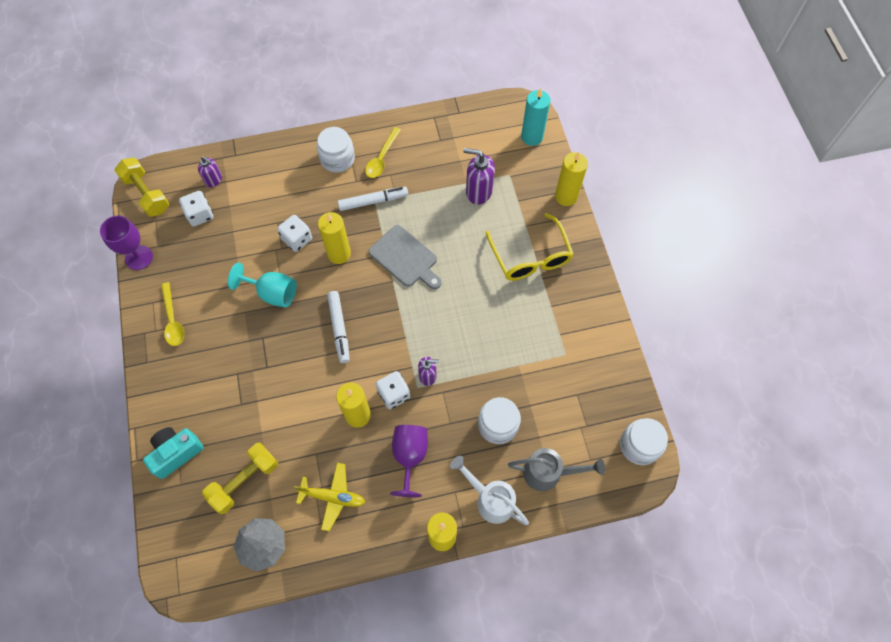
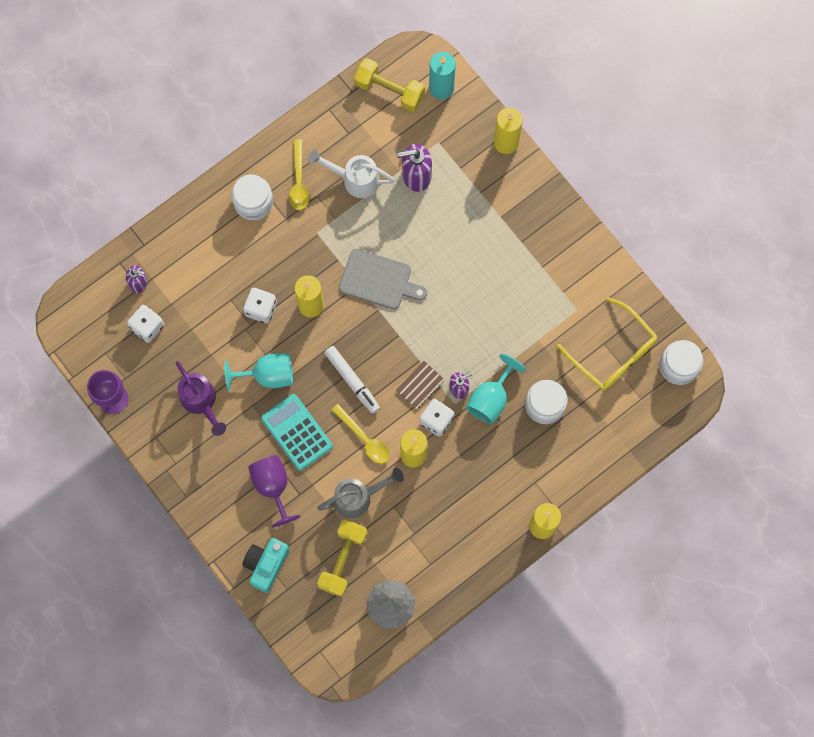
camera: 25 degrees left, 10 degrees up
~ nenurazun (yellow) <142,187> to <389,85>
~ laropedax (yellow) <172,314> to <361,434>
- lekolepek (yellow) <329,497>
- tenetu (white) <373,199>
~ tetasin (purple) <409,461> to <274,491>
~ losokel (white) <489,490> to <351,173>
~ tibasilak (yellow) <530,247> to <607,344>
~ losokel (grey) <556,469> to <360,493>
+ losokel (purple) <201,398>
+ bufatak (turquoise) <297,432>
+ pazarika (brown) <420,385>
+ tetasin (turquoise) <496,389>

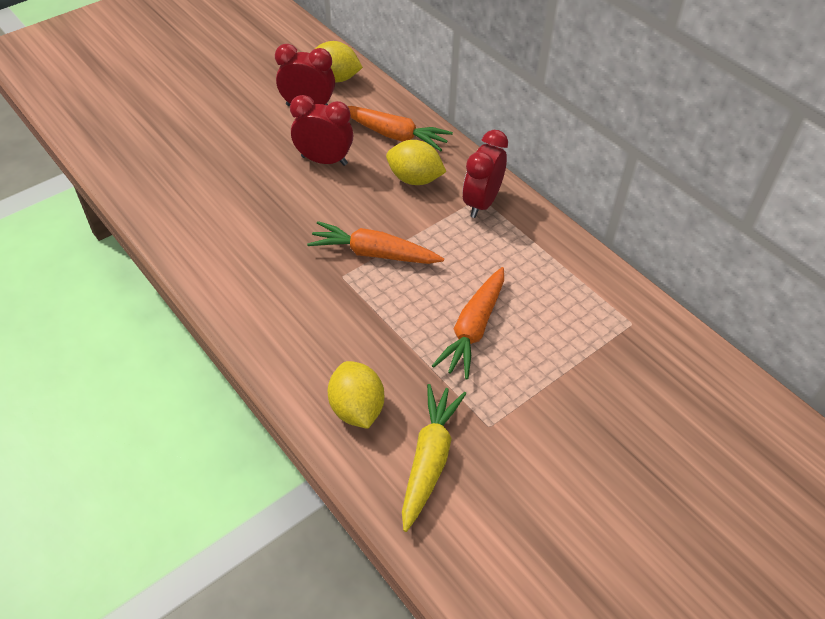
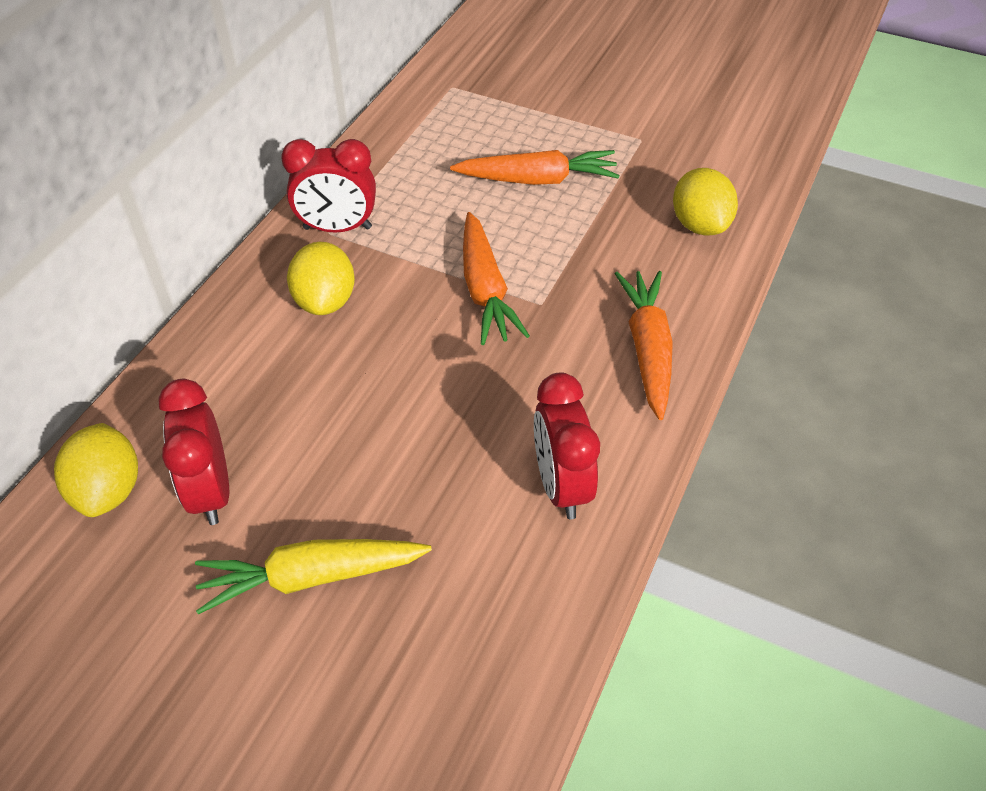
camera: 115 degrees left, 0 degrees up
~ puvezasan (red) <321,130> to <567,446>
~ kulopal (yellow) <356,395> = <705,202> 60 degrees counterclockwise
~ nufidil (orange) <400,128> to <644,345>
~ nufidil (yellow) <434,458> to <313,576>

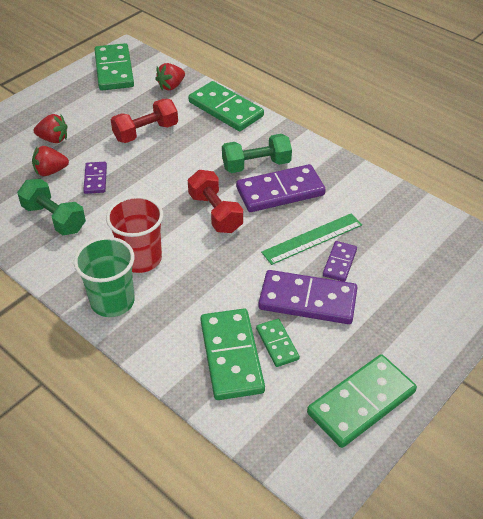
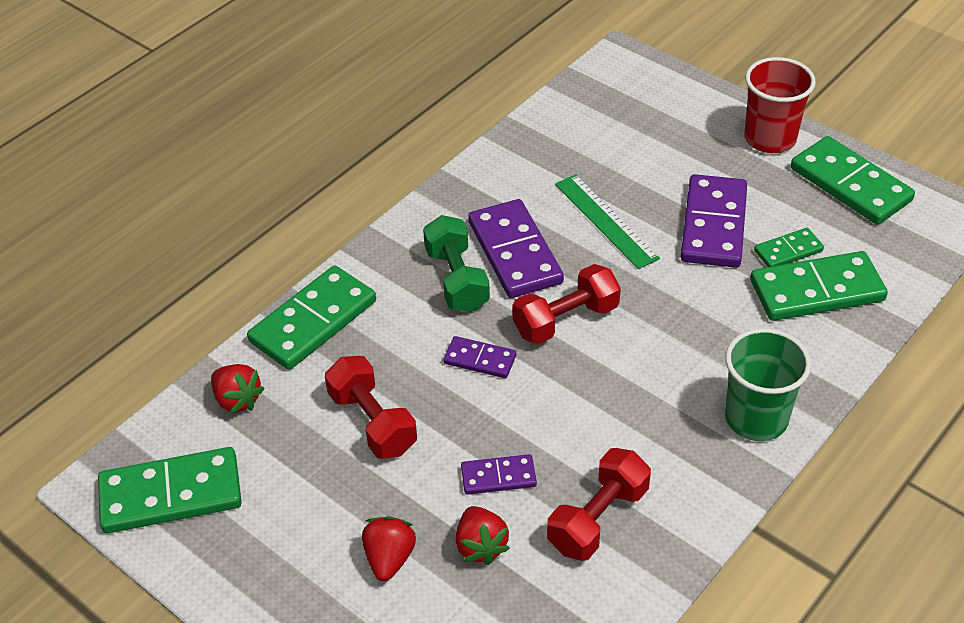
camera: 90 degrees left, 0 degrees up
~ nenurazun (green) <51,207> to nenurazun (red) <599,504>
~ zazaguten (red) <134,234> to <780,105>
~ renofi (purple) <340,261> to <479,357>

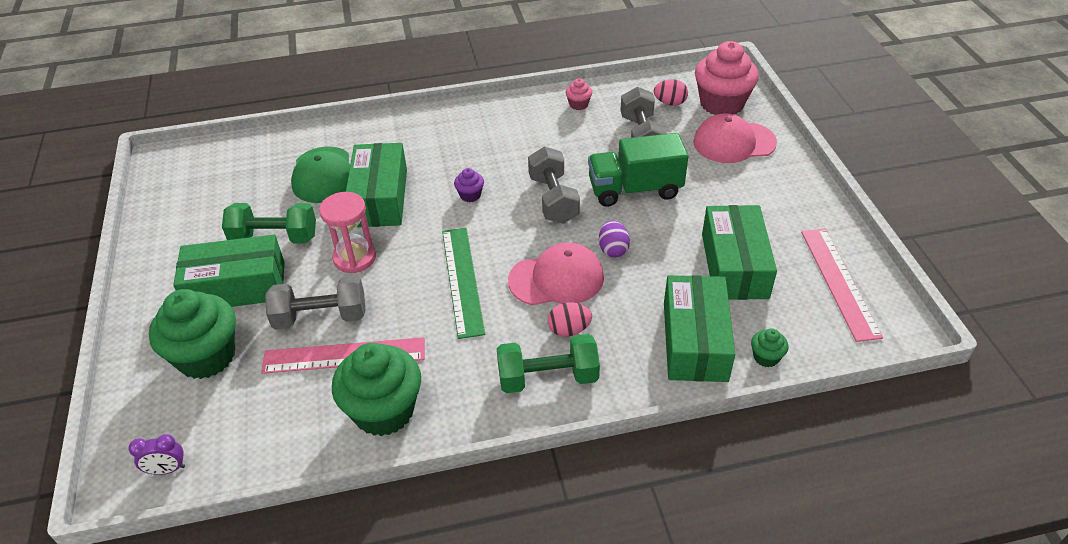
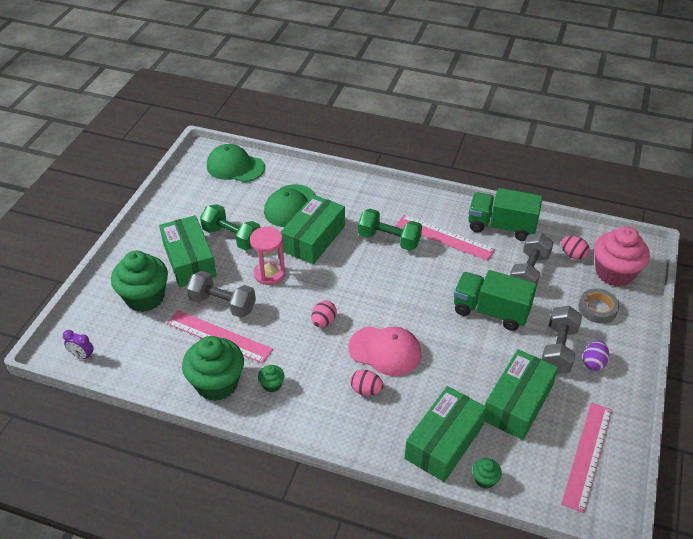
camera: 30 degrees right, 0 degrees up
~ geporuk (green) <228,271> = <188,251> 45 degrees clockwise
~ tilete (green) <463,283> to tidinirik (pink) <324,314>
- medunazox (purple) <469,185>
~ nenurazun (green) <548,363> to <390,230>
~ nenurazun (grey) <554,185> to <561,340>
~ medunazox (pink) <579,94> to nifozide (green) <505,214>
~ tidinirik (purple) <614,239> to <596,356>
~ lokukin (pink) <735,138> to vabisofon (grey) <599,306>
+ lokukin (green) <236,163>
+ medunazox (green) <271,379>
+ tilete (pink) <445,238>

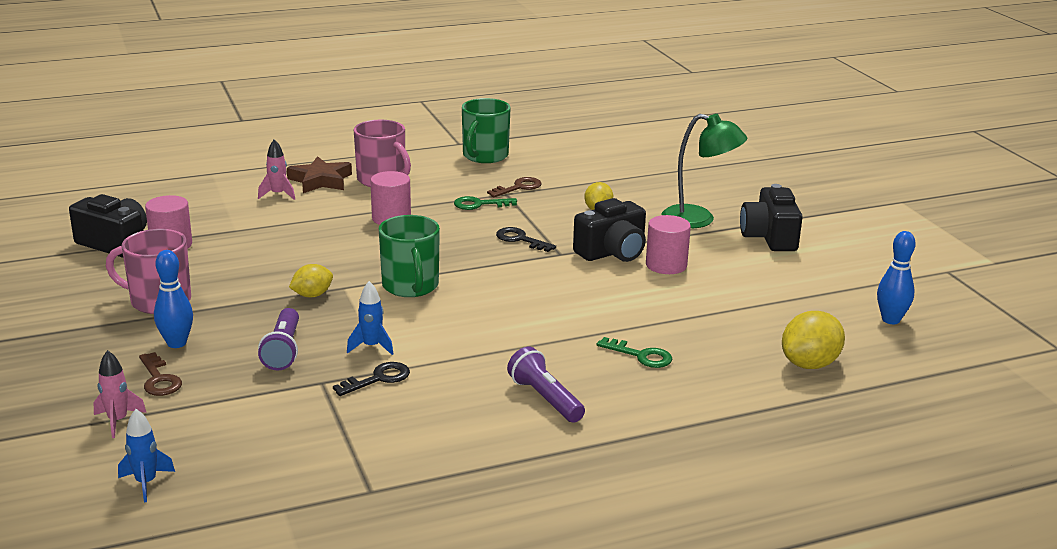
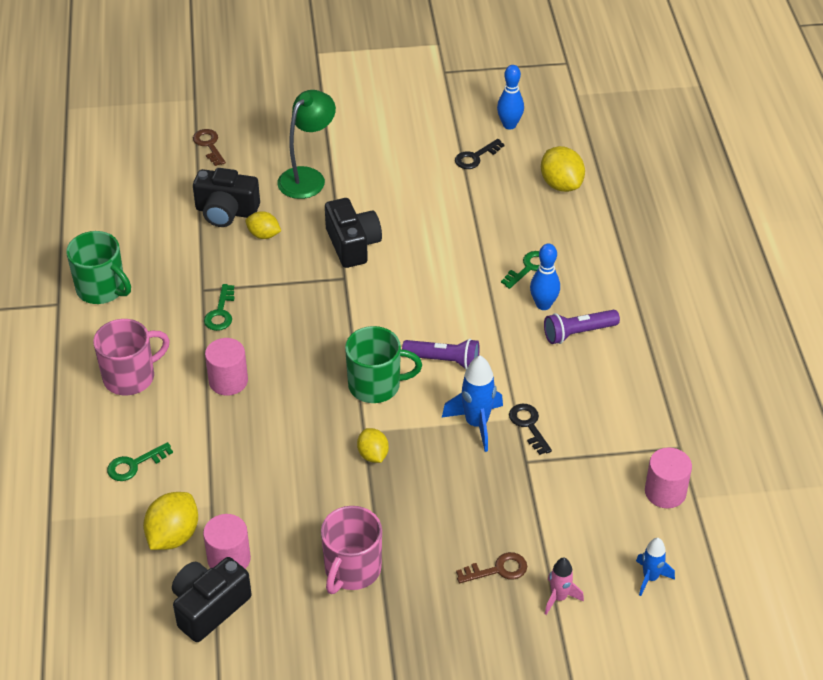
camera: 75 degrees left, 20 degrees up
~ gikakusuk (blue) <173,299> to <545,277>
~ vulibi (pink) <276,169> to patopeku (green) <140,461>
~ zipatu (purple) <278,339> to <441,354>
- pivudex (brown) <319,174>
~ vulibi (blue) <370,318> = <472,404> x1.61
~ patopeku (brown) <514,187> to <209,147>
~ patopeku (black) <526,239> to <480,154>
~ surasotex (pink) <668,244> to <668,478>
~ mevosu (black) <771,217> to <226,197>
+ kulopal (yellow) <170,521>

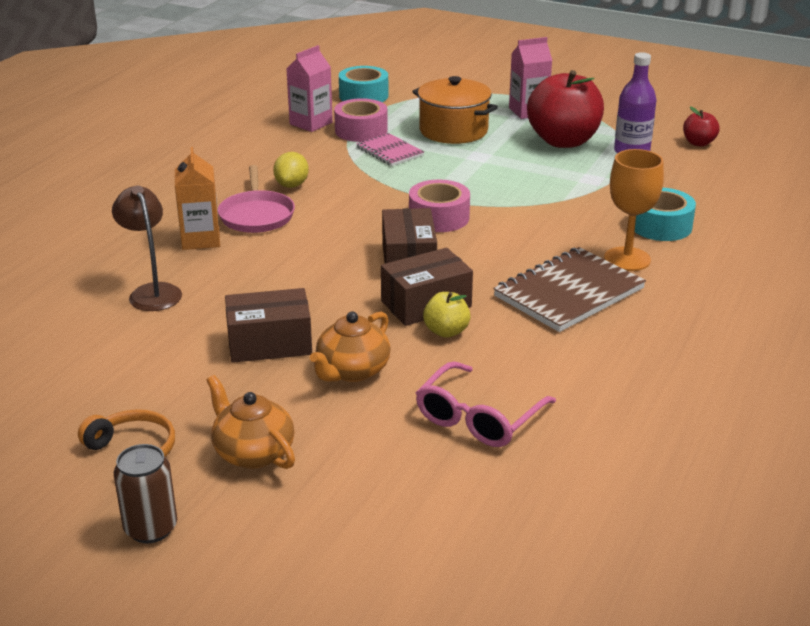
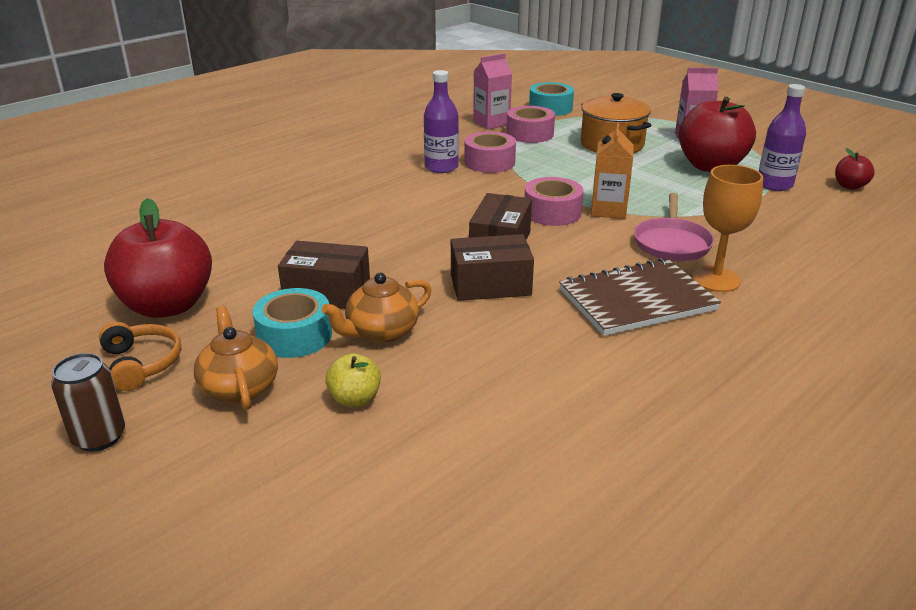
camera: 20 degrees right, 0 degrees up
- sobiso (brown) <147,248>
~ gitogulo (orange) <197,198> to <612,171>
~ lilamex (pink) <256,199> to <674,227>
~ kulopal (yellow) <291,170> to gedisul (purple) <441,121>
- pazarika (pink) <390,149>
- tibasilak (pink) <486,404>
~ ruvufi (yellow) <447,315> to <353,380>
~ vabisofon (turquoise) <665,214> to <292,323>
+ ruvufi (red) <158,258>
+ vabisofon (pink) <490,152>

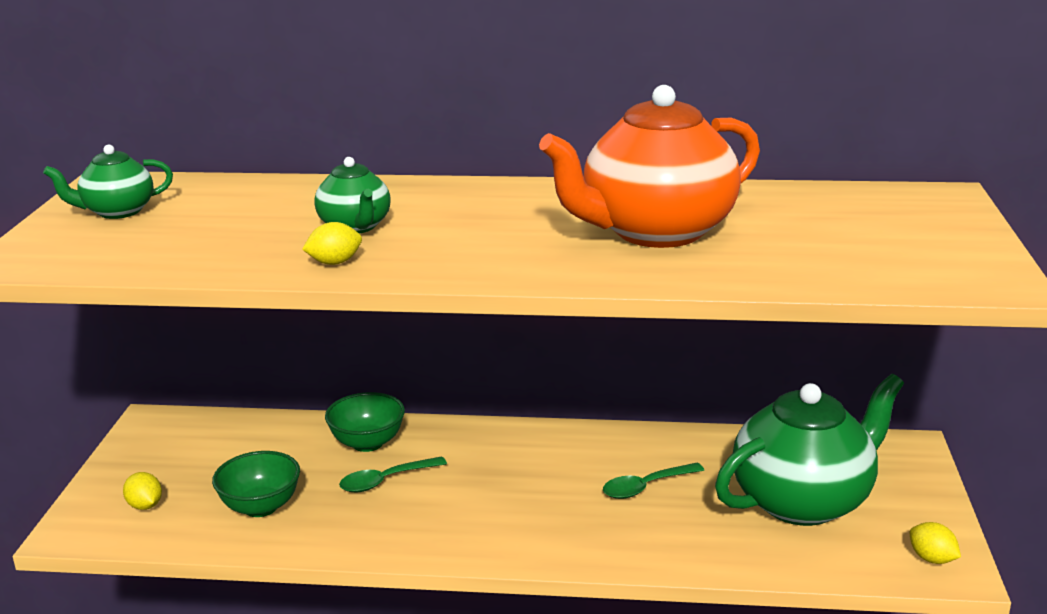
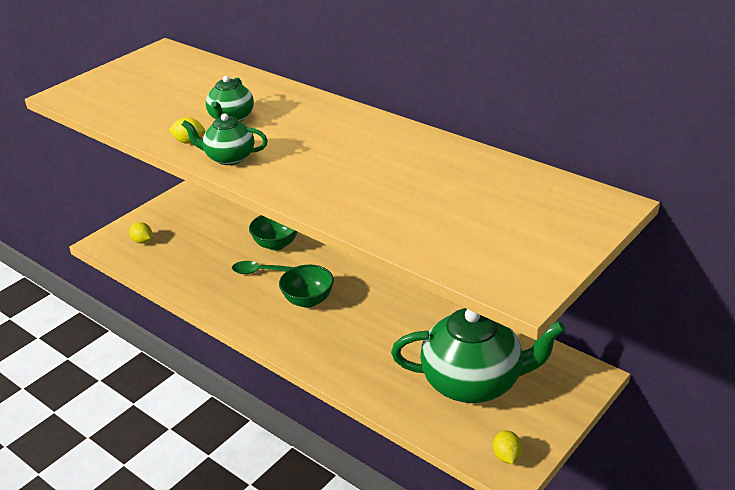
camera: 35 degrees right, 10 degrees up
~ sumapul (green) <108,182> to <225,139>
~ kulopal (yellow) <142,491> = <140,233> 45 degrees counterclockwise
~ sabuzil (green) <256,484> to <306,286>
- sumapul (orange) <649,166>
- laropedax (green) <653,481>

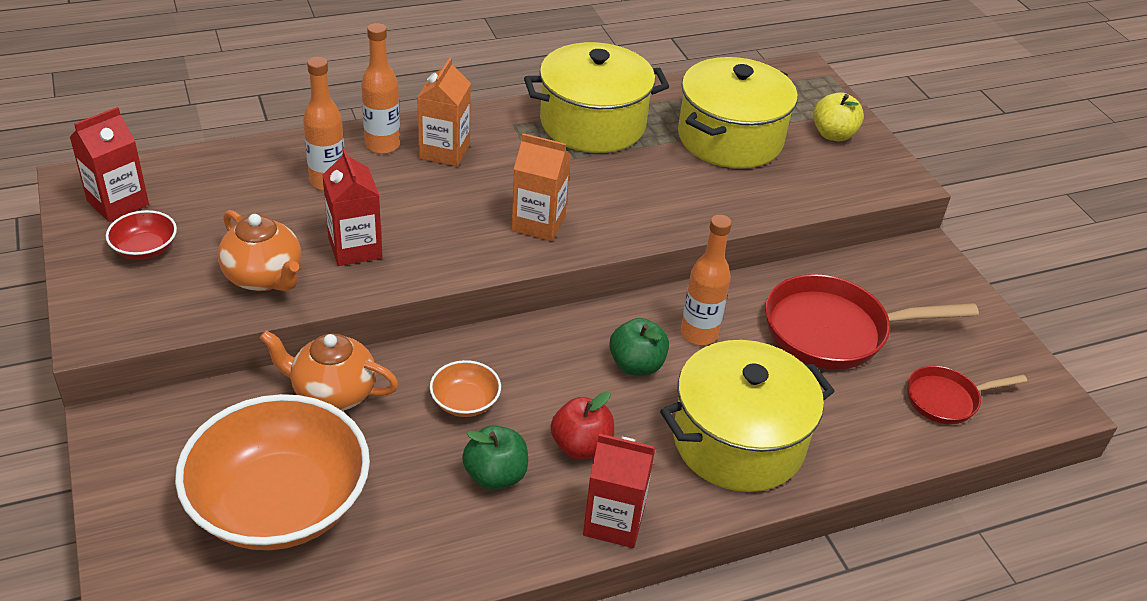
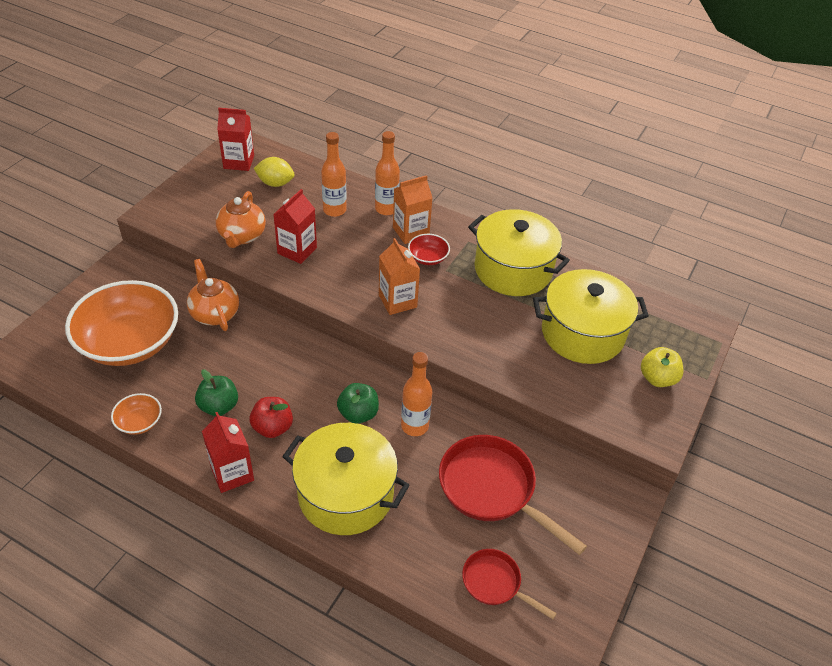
camera: 50 degrees right, 5 degrees up
~ sabuzil (red) <141,235> to <429,249>
~ sabuzil (orange) <465,388> to <136,414>
+ kulopal (yellow) <274,172>

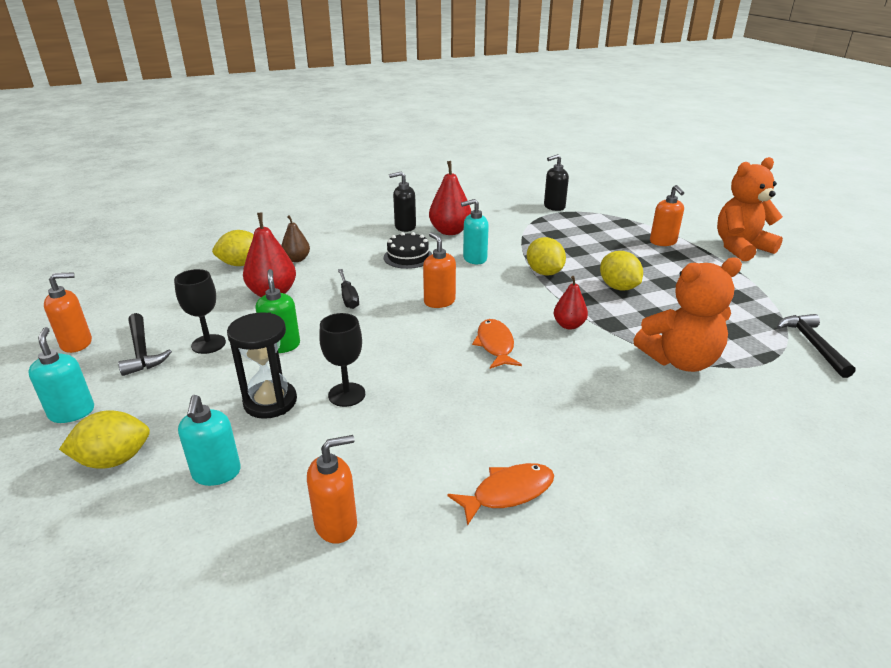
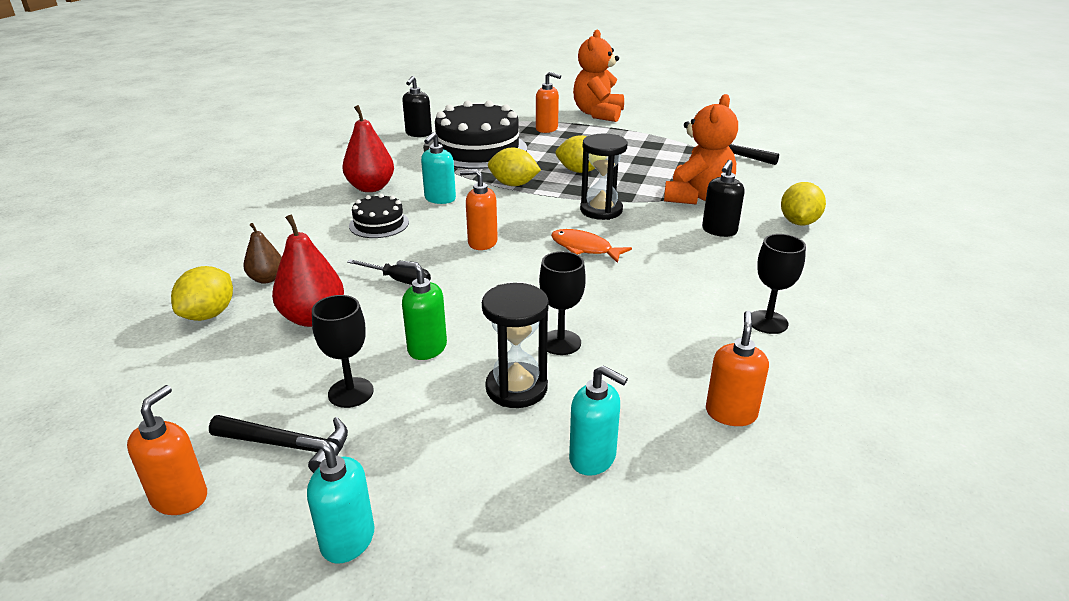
camera: 50 degrees left, 0 degrees up
~ kulopal (yellow) <104,440> to <803,203>
~ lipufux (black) <402,201> to <723,198>
~ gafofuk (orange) <500,494> to tetasin (black) <779,284>
~ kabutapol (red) <571,303> to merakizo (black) <604,176>
+ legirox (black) <478,134>

